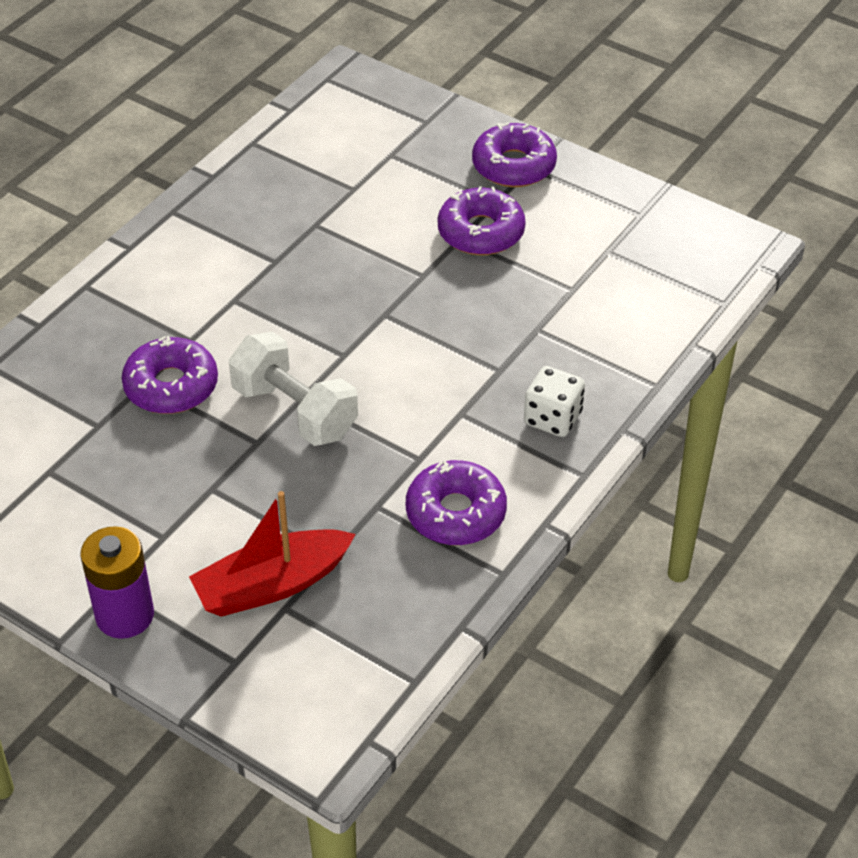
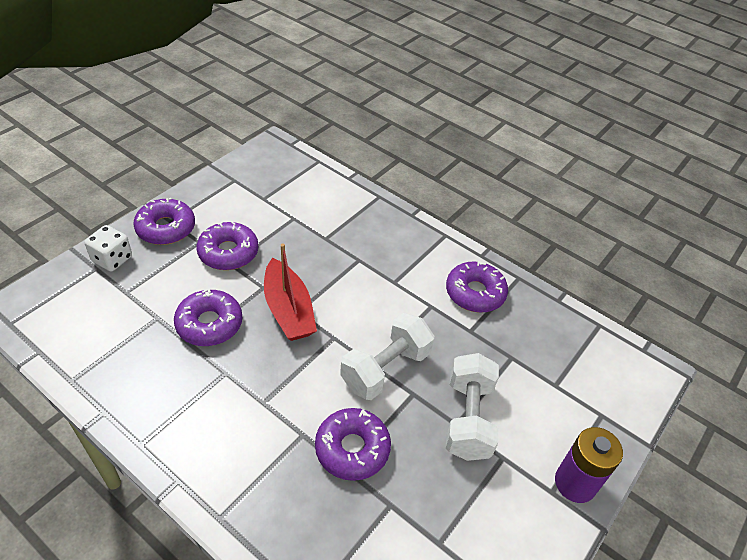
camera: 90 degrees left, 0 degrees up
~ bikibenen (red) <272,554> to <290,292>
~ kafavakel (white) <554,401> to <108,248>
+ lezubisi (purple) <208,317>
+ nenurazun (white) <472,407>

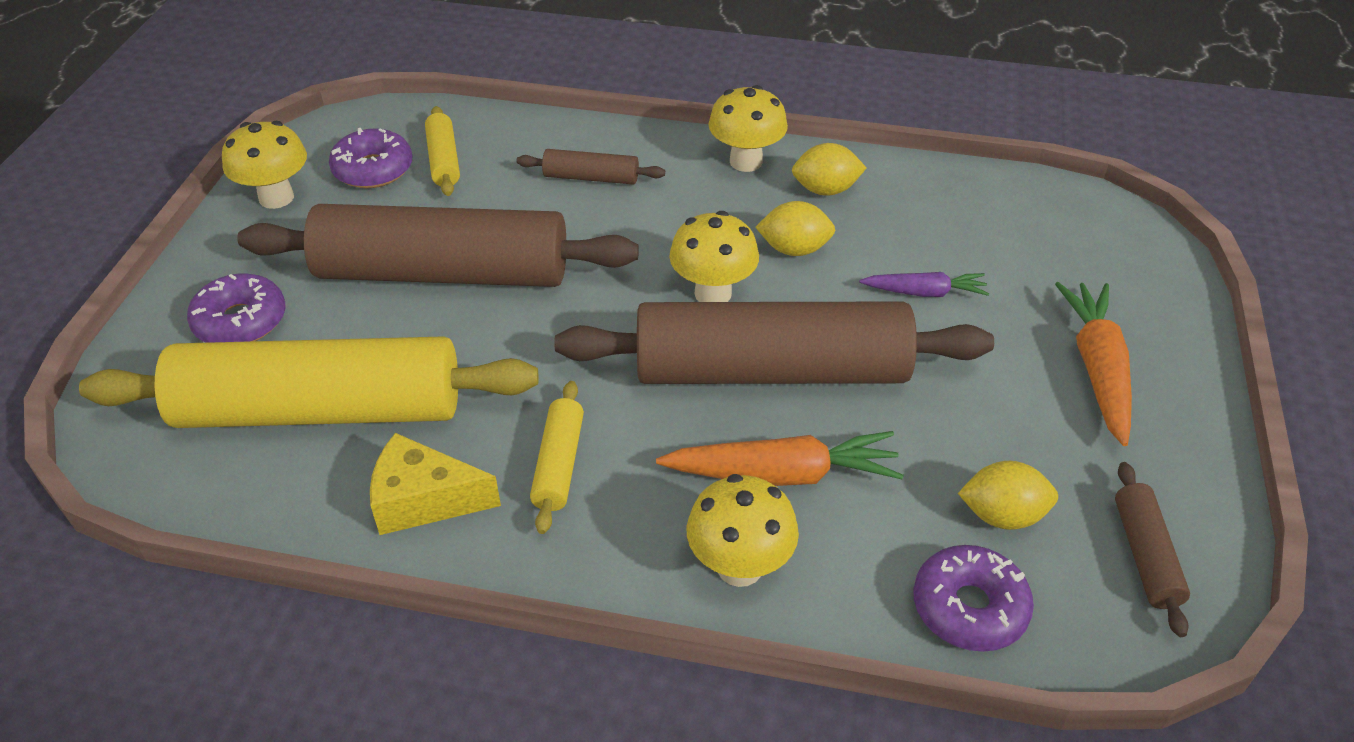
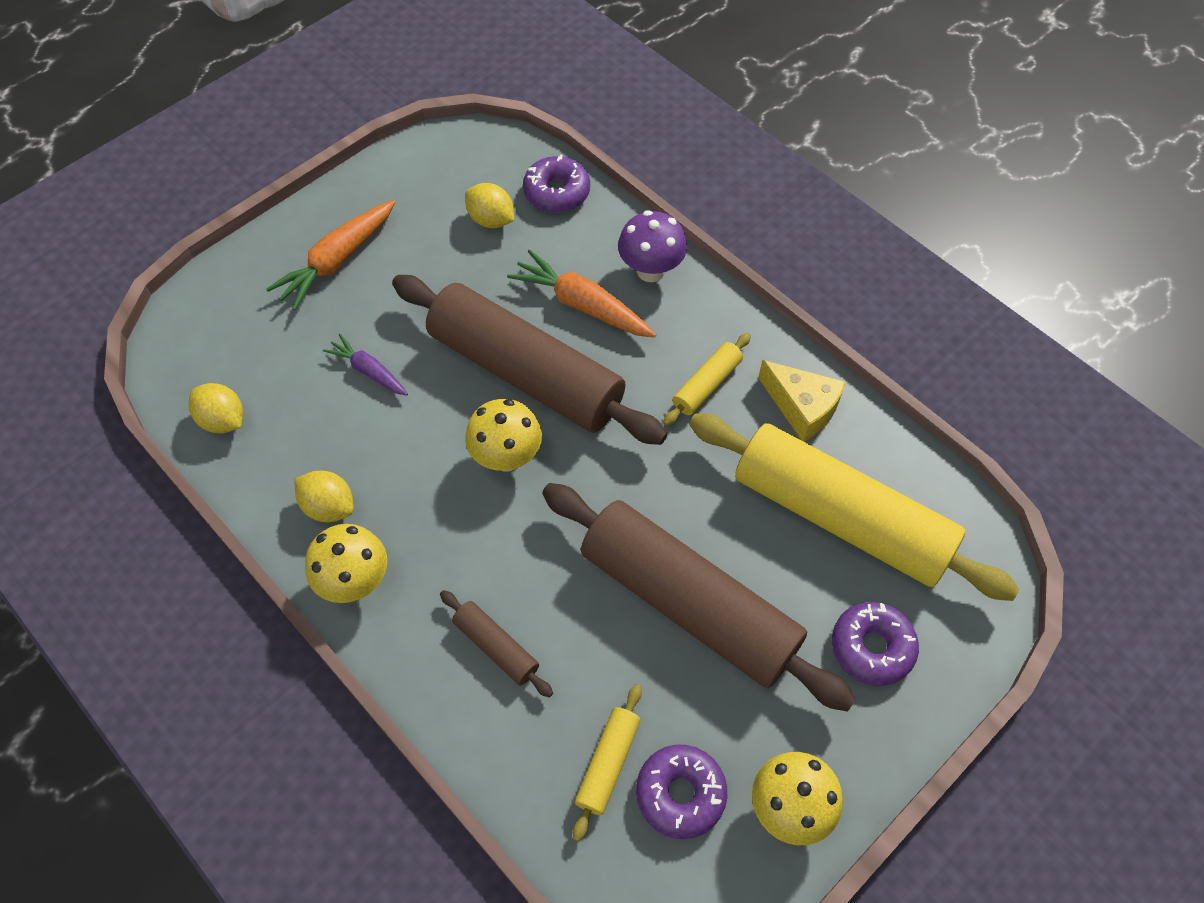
camera: 145 degrees left, 15 degrees up
~ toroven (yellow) <742,530> to toroven (purple) <652,246>
~ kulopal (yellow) <795,228> to <215,408>
- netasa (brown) <1152,549>

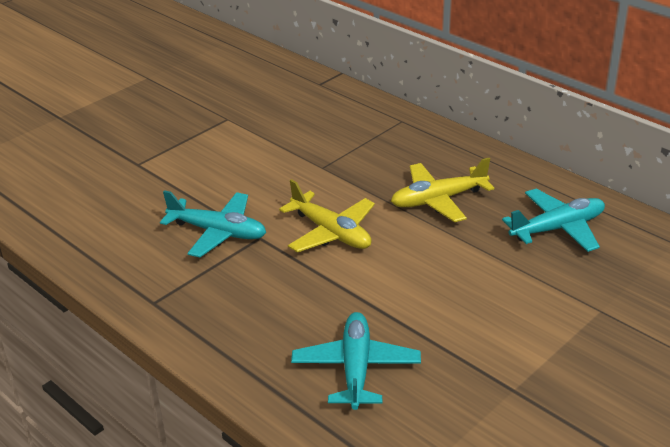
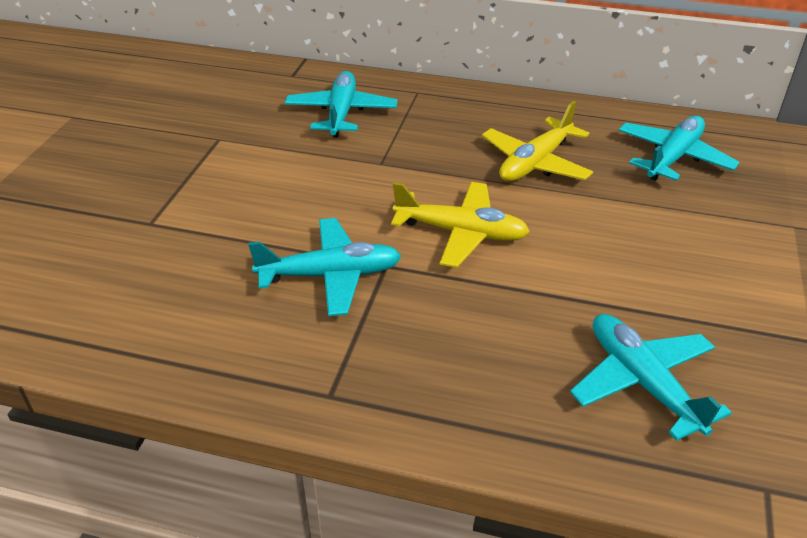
camera: 30 degrees left, 5 degrees up
+ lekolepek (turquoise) <341,104>

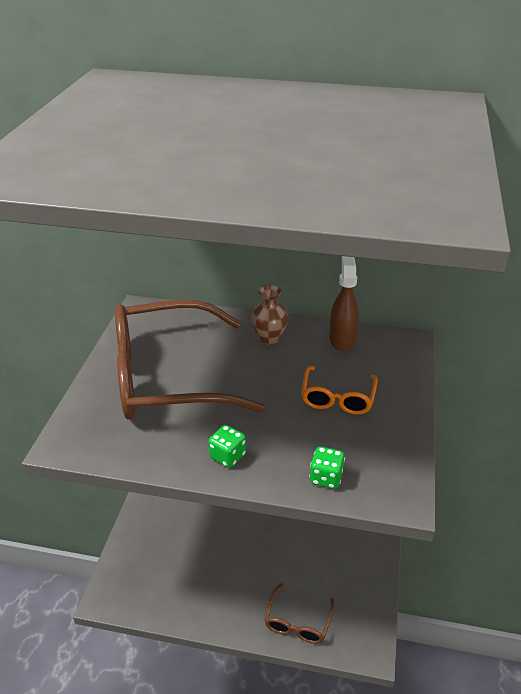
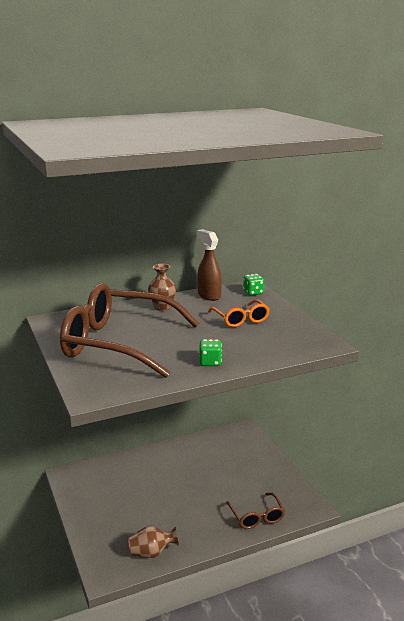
camera: 35 degrees left, 15 degrees down
~ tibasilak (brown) <190,360> = <129,330> 60 degrees clockwise
~ kafavakel (green) <327,467> to <253,284>
+ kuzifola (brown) <153,542>

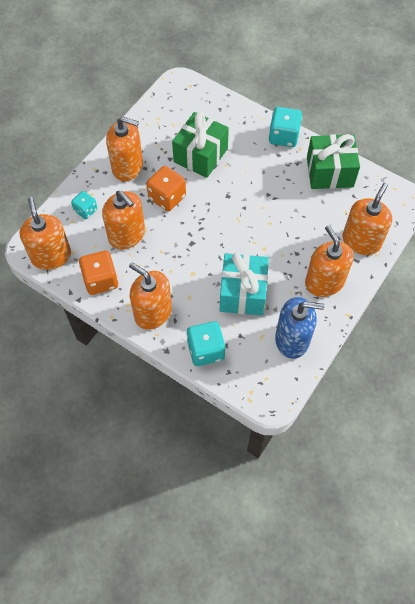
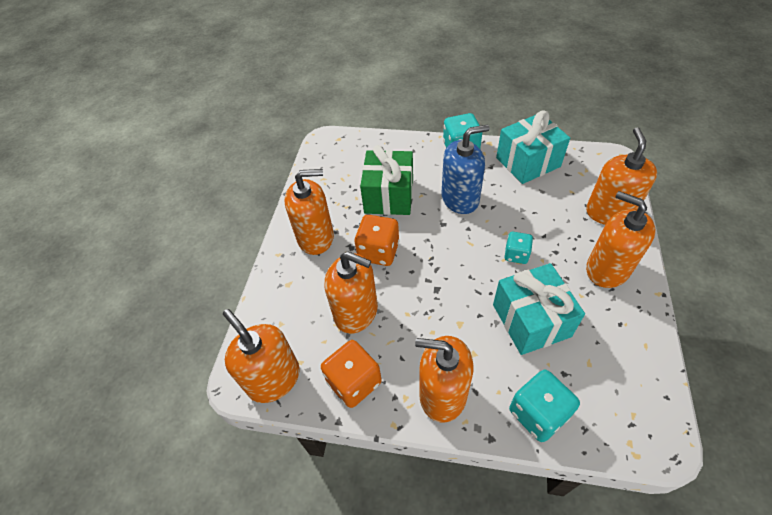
camera: 20 degrees left, 10 degrees down
~ kafavakel (turquoise) <84,205> to <518,248>
~ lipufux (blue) <300,328> to <465,169>
~ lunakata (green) <333,161> to lunakata (turquoise) <533,147>

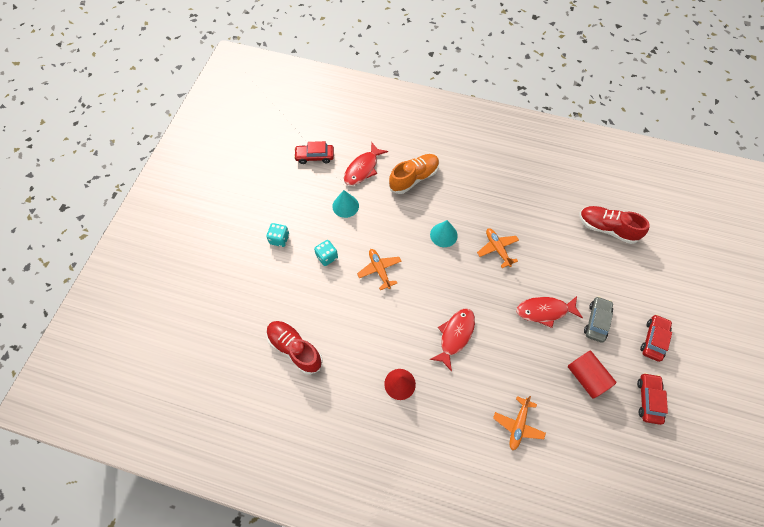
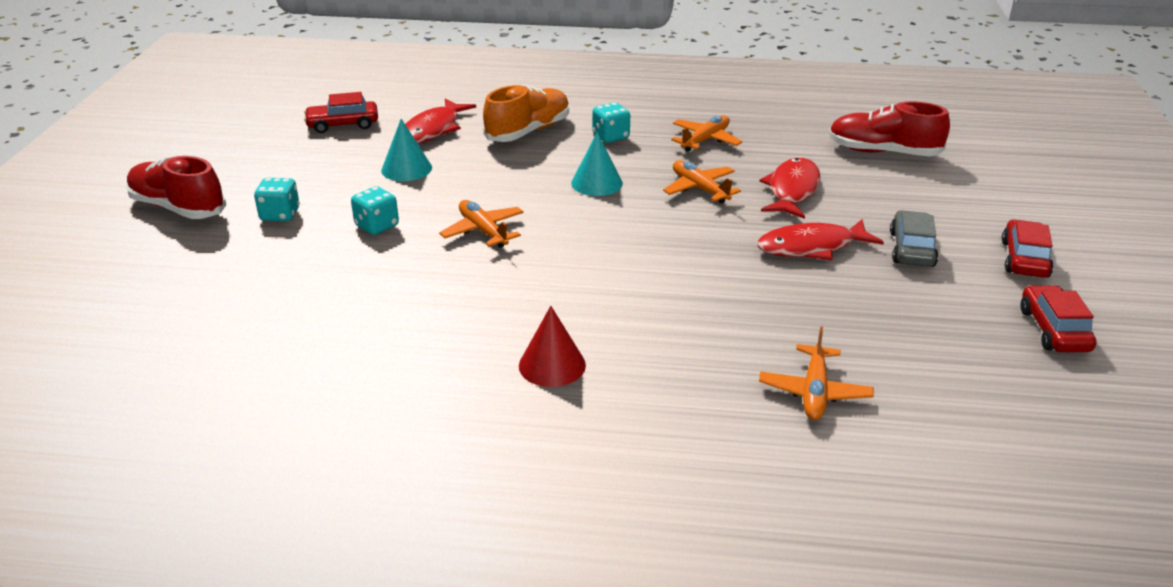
camera: 10 degrees left, 30 degrees down
~ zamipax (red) <294,348> to <176,187>
~ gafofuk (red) <452,340> to <790,188>
- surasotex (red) <592,375>
+ kafavakel (turquoise) <611,122>
+ lekolepek (orange) <706,133>

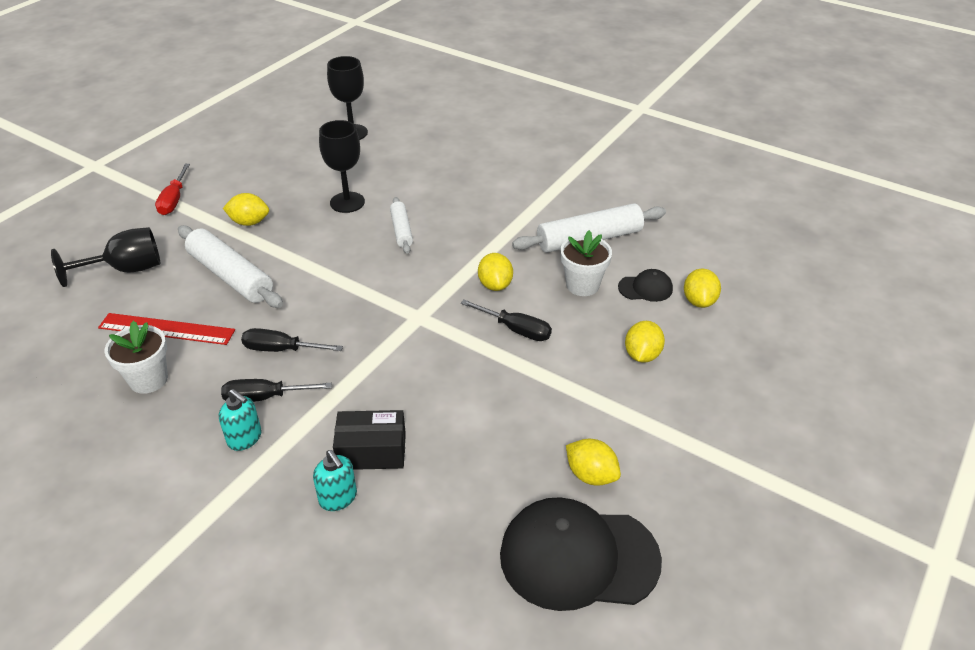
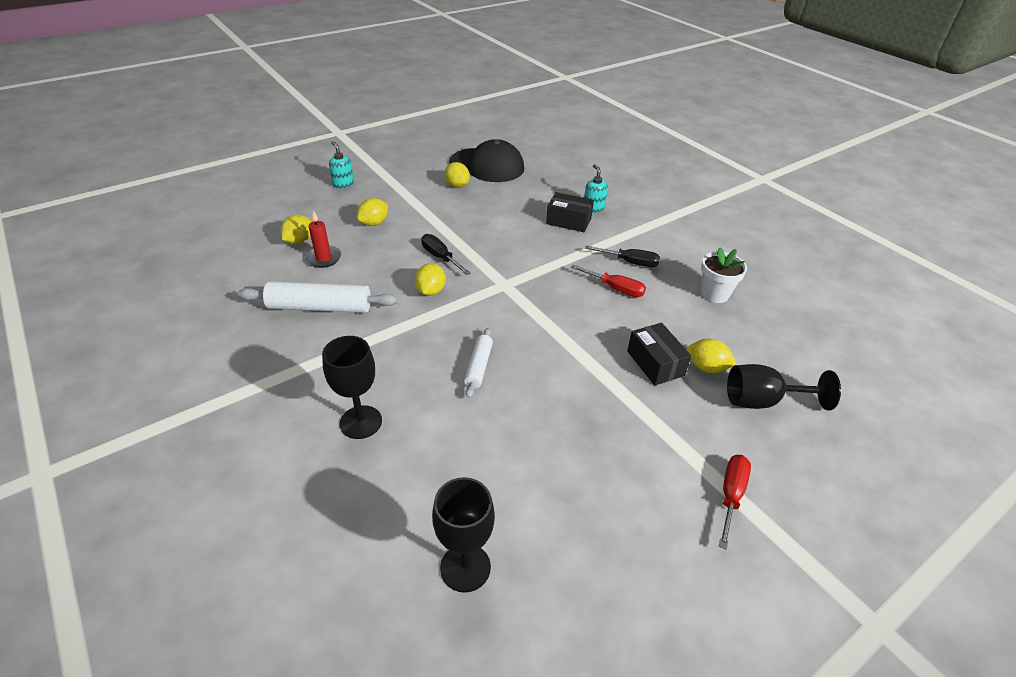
camera: 160 degrees left, 0 degrees up
- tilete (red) <166,329>
~ netasa (white) <230,266> to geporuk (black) <659,354>
~ lipufux (turquoise) <240,420> to <341,164>
~ kulopal (yellow) <246,209> to <712,355>
~ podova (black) <292,340> to podova (red) <608,281>
~ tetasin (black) <342,166> to <352,387>
- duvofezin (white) <586,263>
~ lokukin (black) <645,285> to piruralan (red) <323,239>

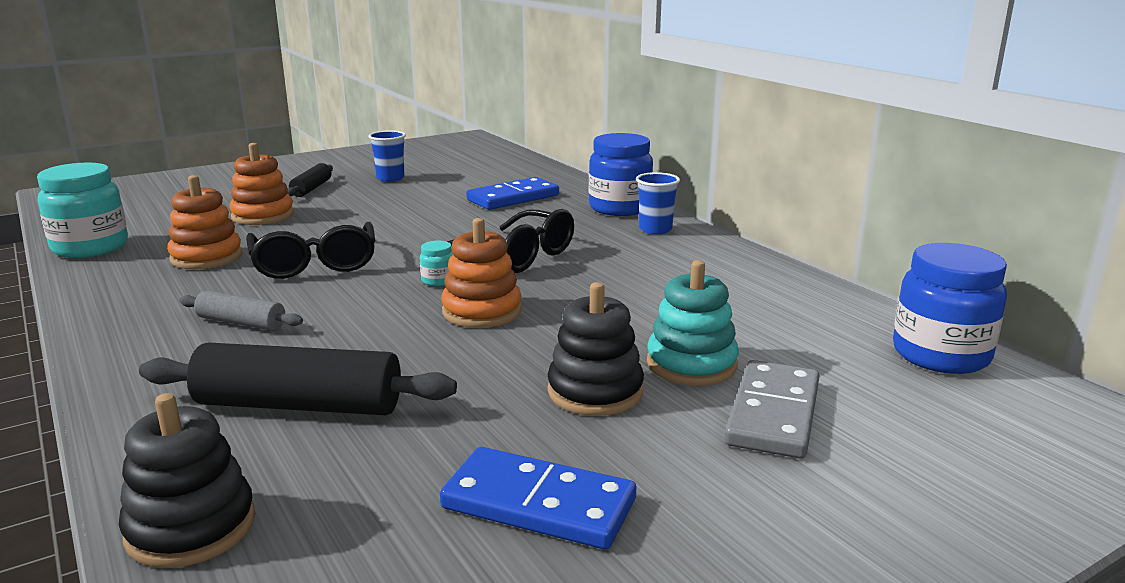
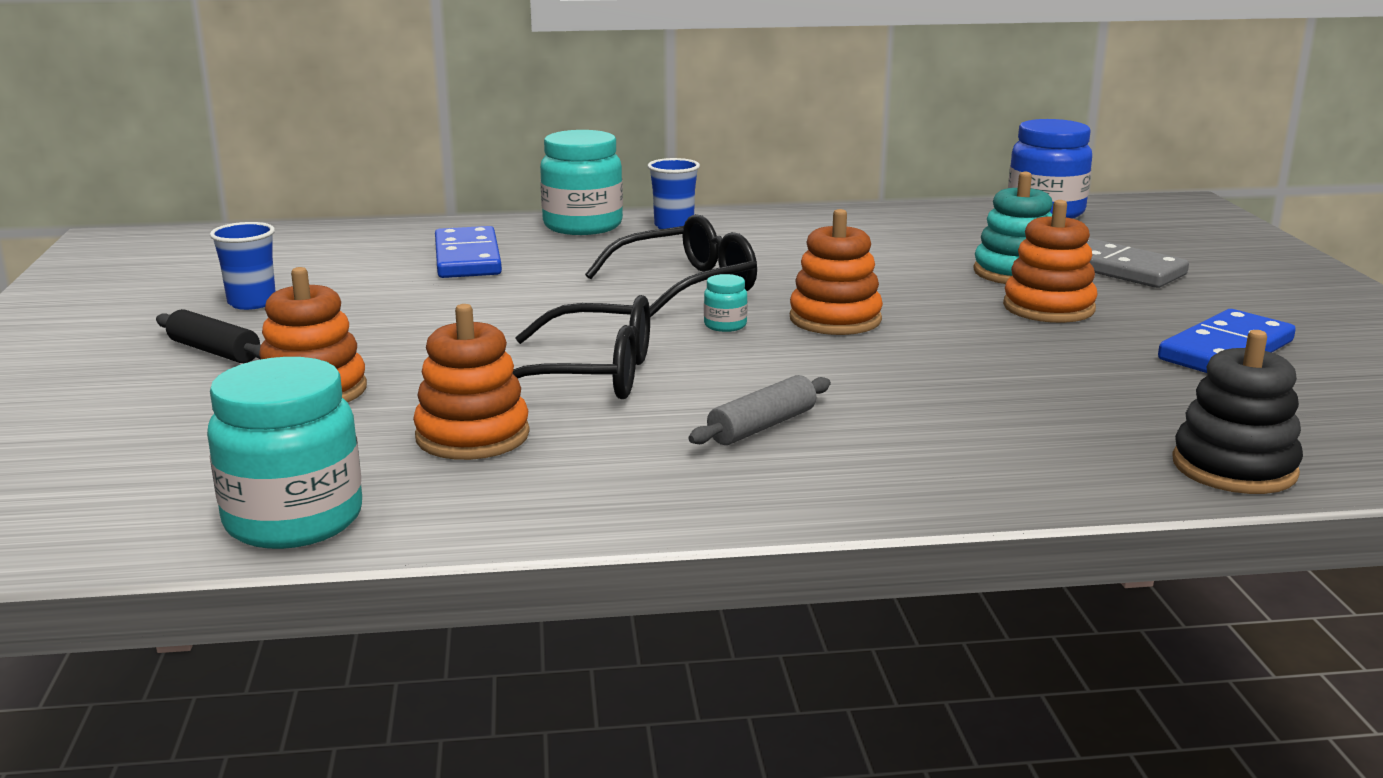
camera: 65 degrees left, 0 degrees up
- netasa (black) <298,379>
~ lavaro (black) <596,349> to lavaro (orange) <1050,261>
~ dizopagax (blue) <621,174> to dizopagax (turquoise) <581,182>

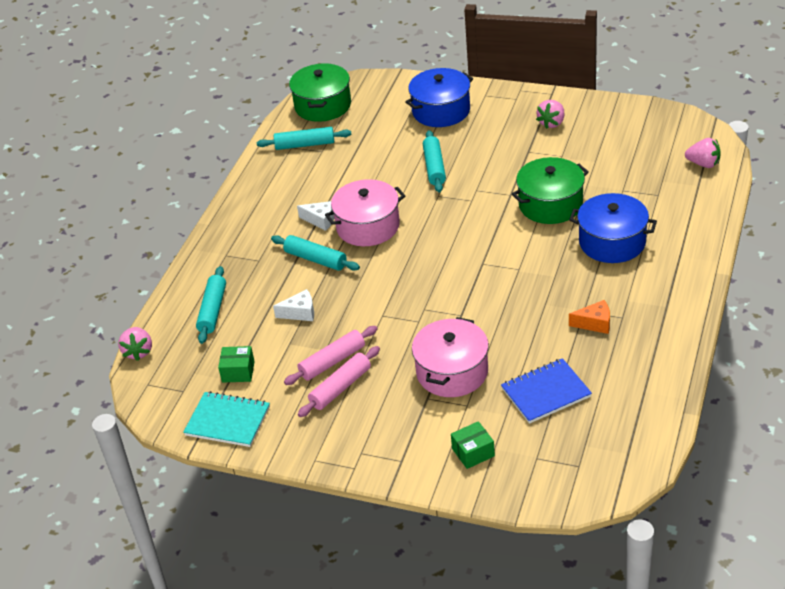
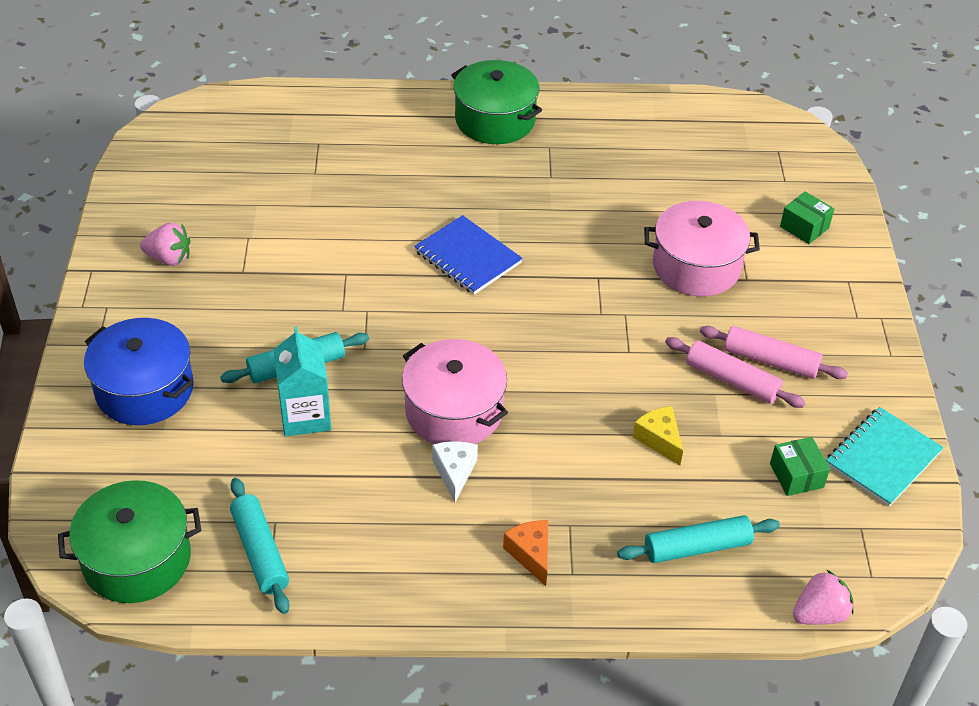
camera: 115 degrees left, 5 degrees up
~ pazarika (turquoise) <226,419> = <885,457> 45 degrees clockwise
- netasa (turquoise) <315,253>
~ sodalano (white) <293,305> to sodalano (yellow) <658,436>
~ pazarika (blue) <546,391> to <468,255>
~ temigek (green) <550,190> to <496,102>
- temigek (blue) <613,228>
~ sodalano (orange) <589,317> to <525,553>
- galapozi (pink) <703,153>
+ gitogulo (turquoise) <302,381>

